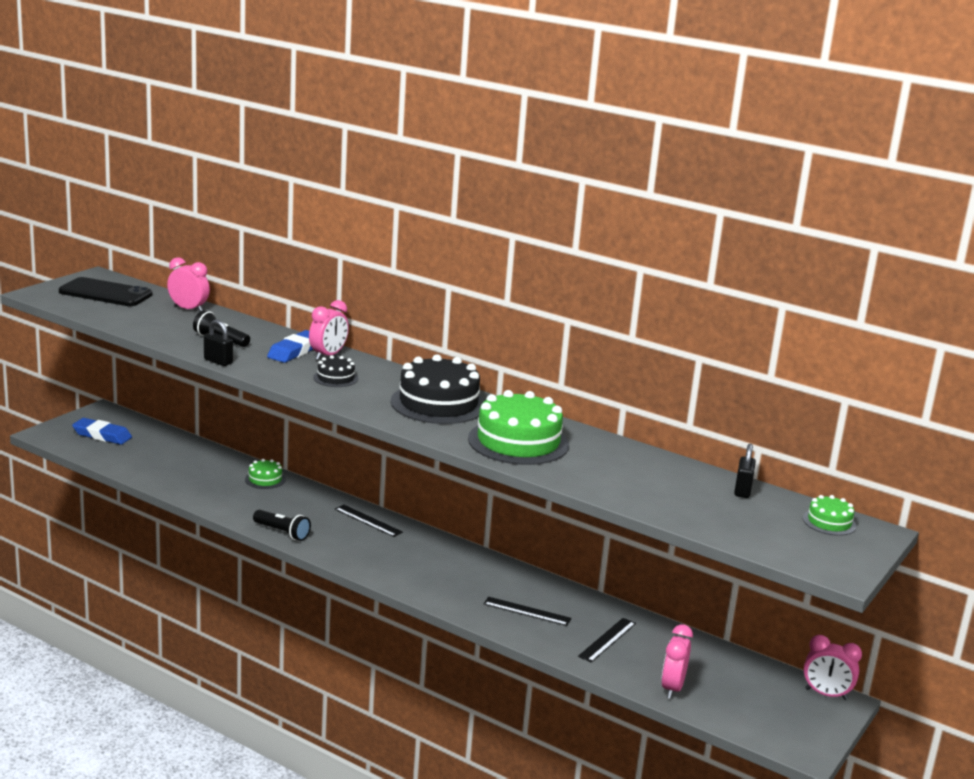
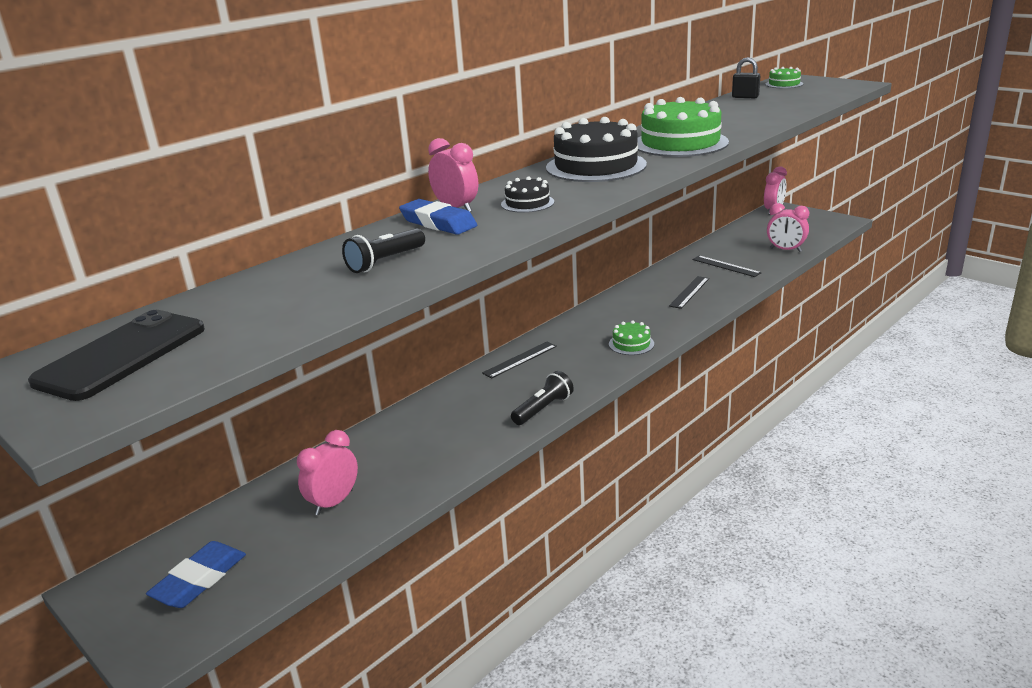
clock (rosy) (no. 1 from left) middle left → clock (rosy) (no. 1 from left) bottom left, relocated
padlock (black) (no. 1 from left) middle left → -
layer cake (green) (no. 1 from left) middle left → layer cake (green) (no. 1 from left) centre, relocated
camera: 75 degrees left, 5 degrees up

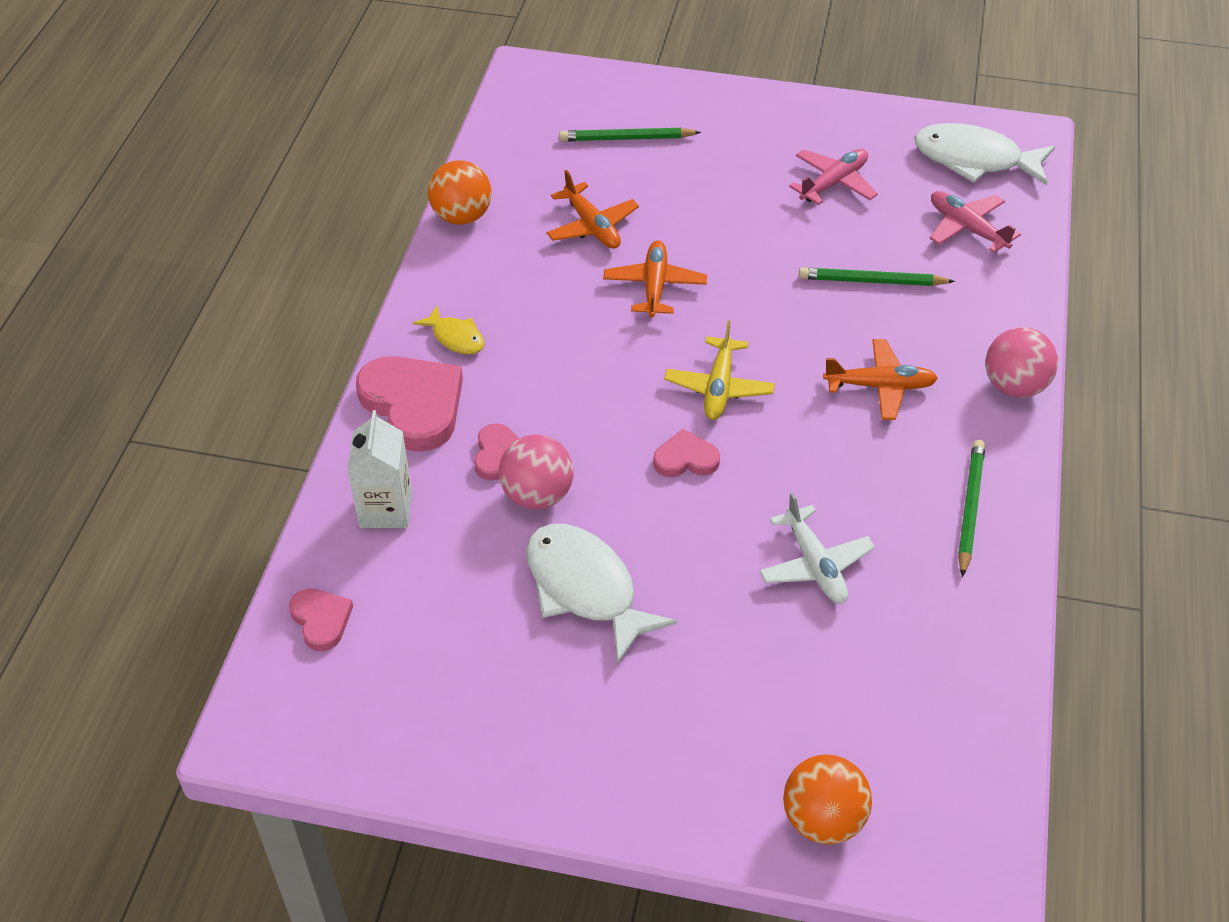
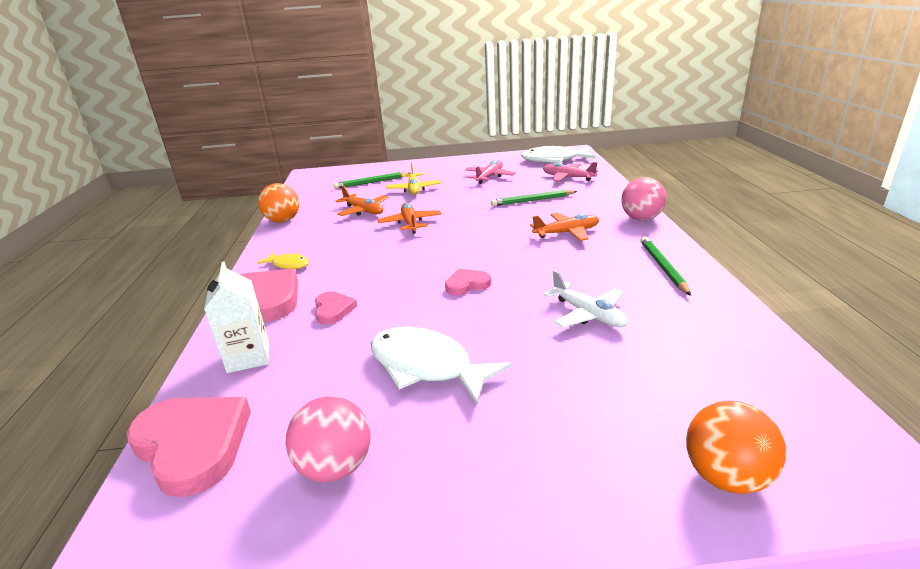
toy plane (golden) centre → toy plane (golden) top centre, relocated
ball (rosy) (no. 1 from left) centre → ball (rosy) (no. 1 from left) bottom centre, relocated
love heart (rosy) (no. 1 from left) bottom left, x1.91
camera: 15 degrees left, 20 degrees down

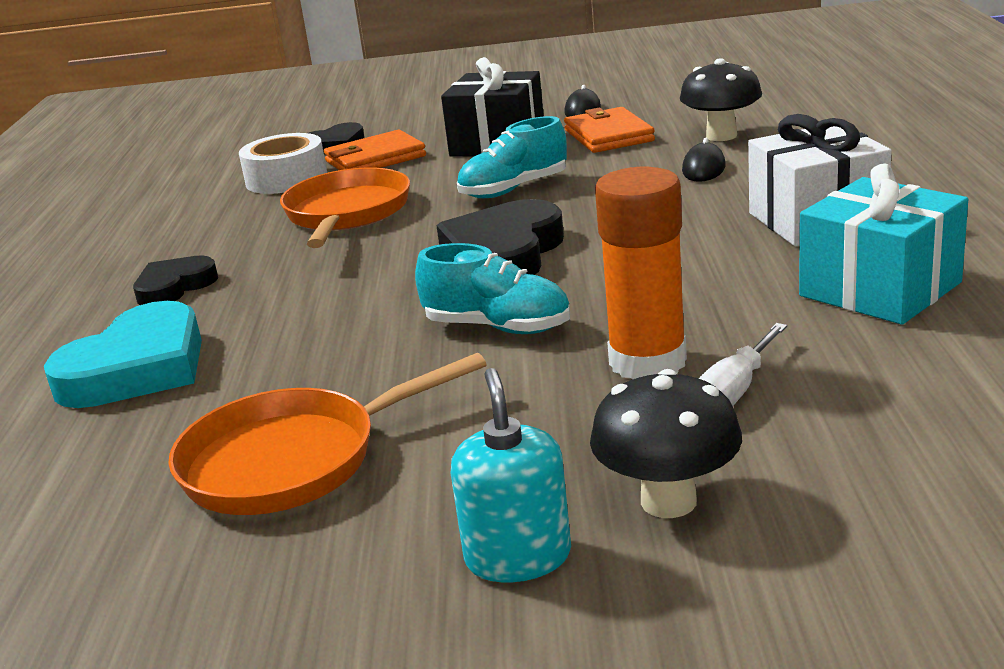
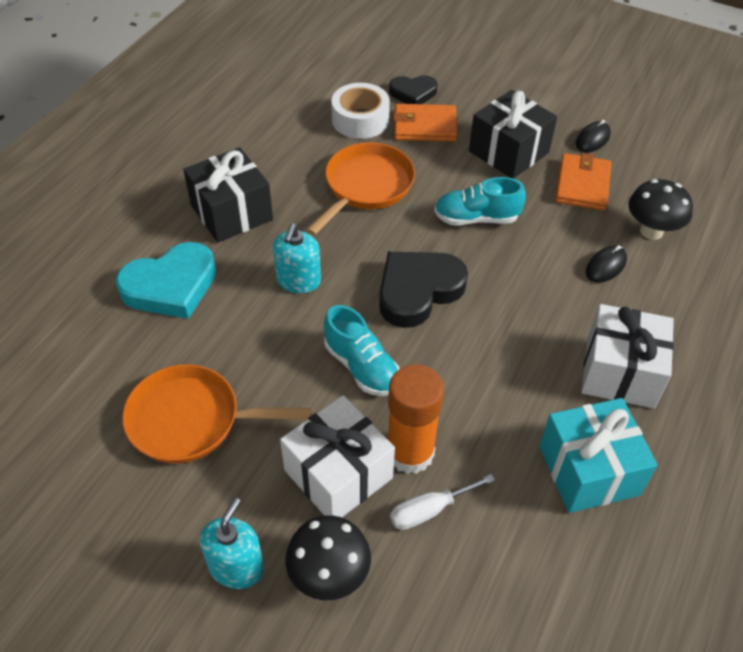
love heart (black) (no. 1 from left) middle left → wrapped gift (black) (no. 1 from left) top left
- → soap pump (teal) (no. 2 from left) centre
- → wrapped gift (snow-white) (no. 1 from left) bottom centre
camera: 25 degrees right, 25 degrees up

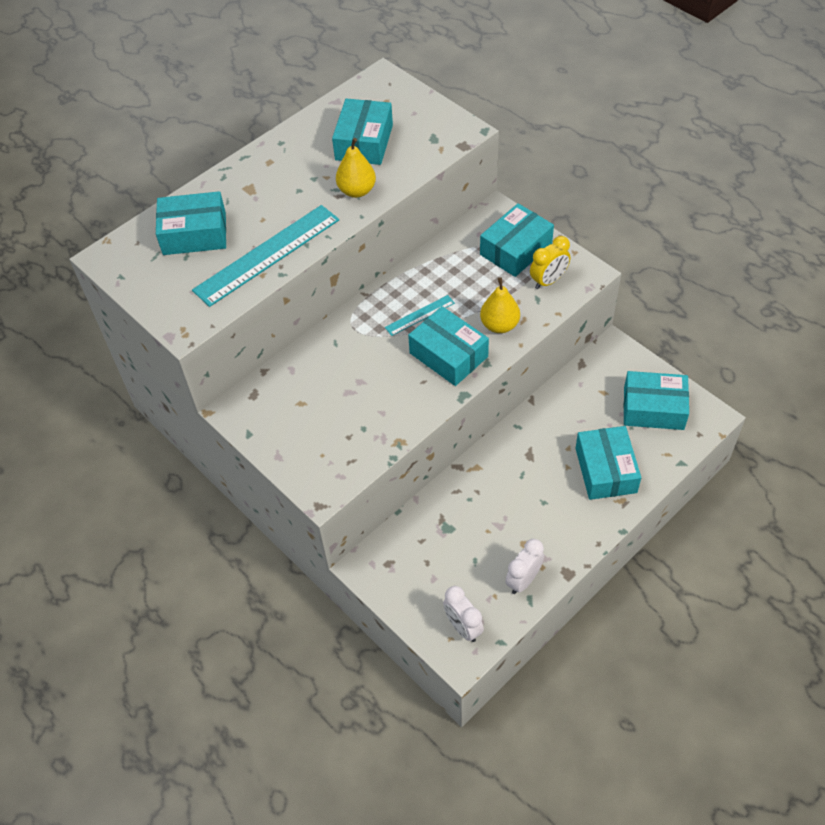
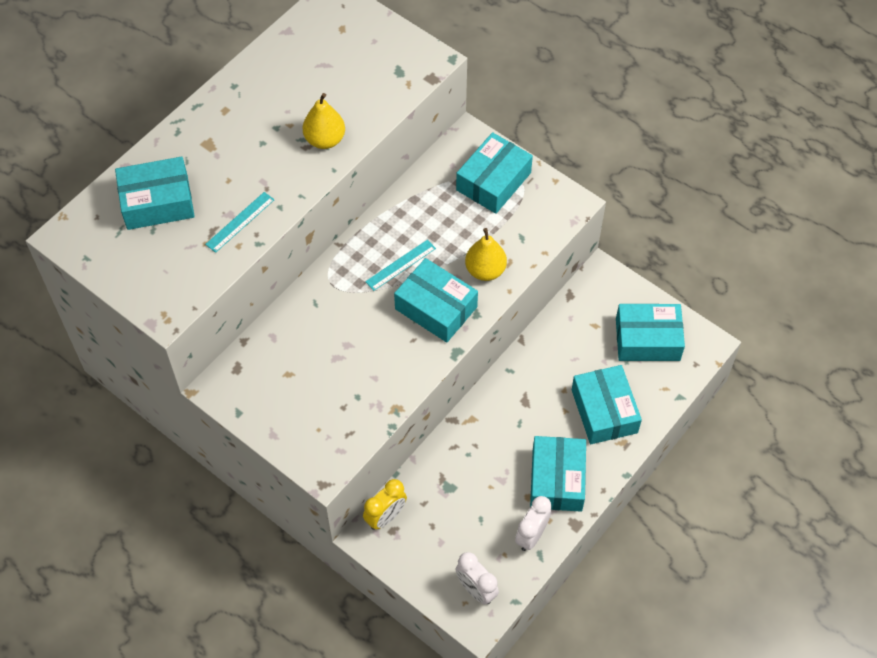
parcel (teal) (no. 2 from left in the first image) top centre → parcel (teal) (no. 4 from left) bottom centre, relocated
straightedge (teal) (no. 1 from left) top left → straightedge (teal) (no. 1 from left) middle left, x0.48
clock (golden) top right → clock (golden) bottom centre, relocated
camera: 10 degrees left, 5 degrees up

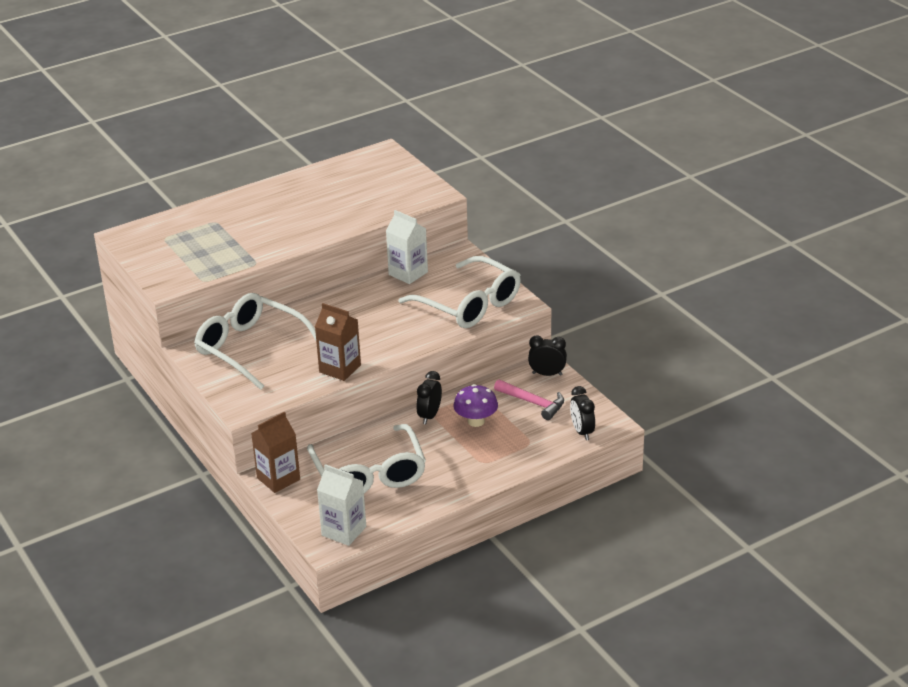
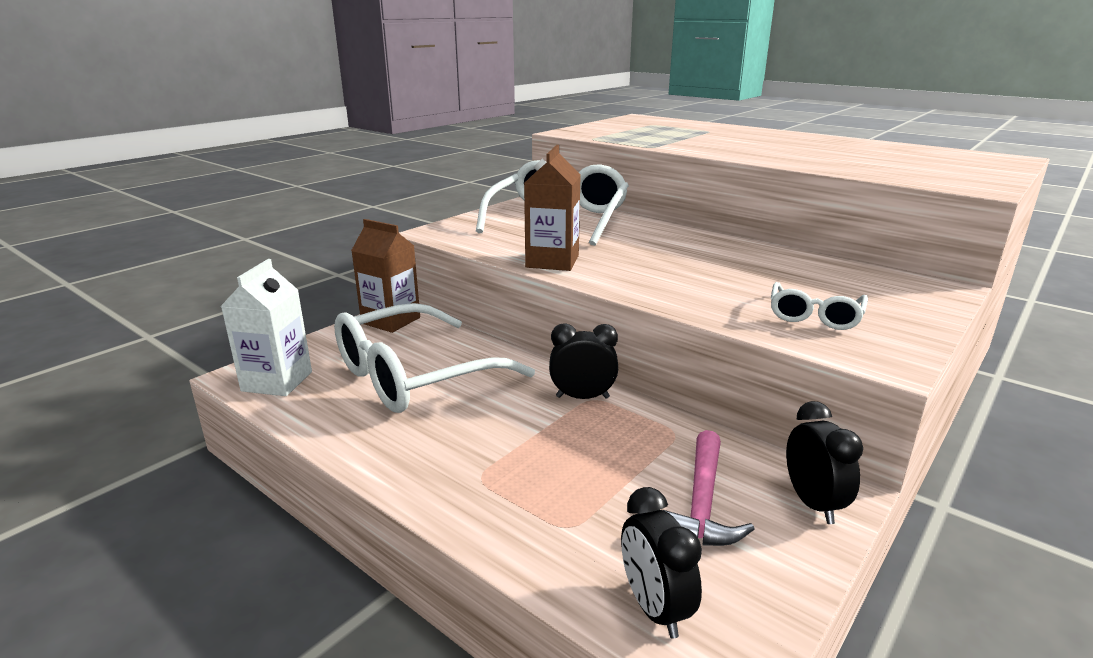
milk carton (snow-white) (no. 2 from left) centre → -
eyeglasses (snow-white) (no. 3 from left) centre → eyeglasses (snow-white) (no. 3 from left) middle right, x0.47
fungus (violet) centre → -
clock (black) (no. 3 from left in the first image) centre → clock (black) (no. 2 from left) bottom centre, 75 degrees counterclockwise
camera: 70 degrees right, 10 degrees down

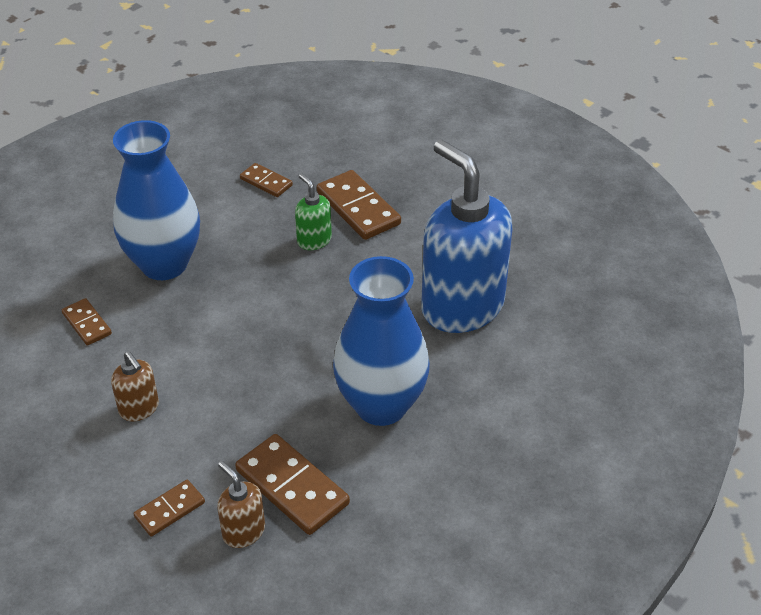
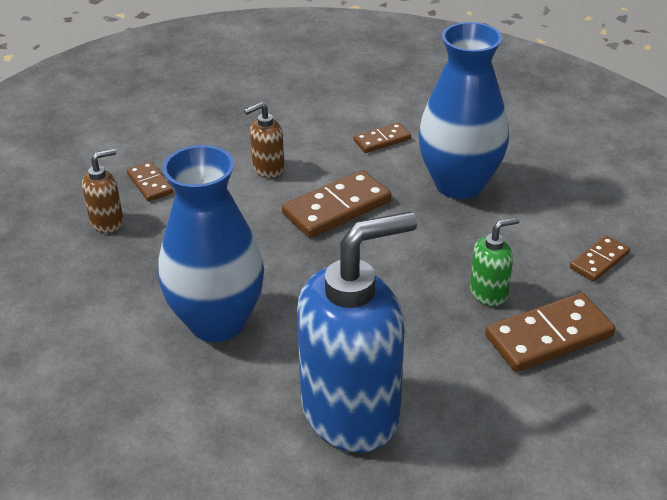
domino (dark brown) (no. 4 from left in the first image) bottom centre → domino (dark brown) (no. 2 from left) centre, relocated
camera: 100 degrees right, 5 degrees down

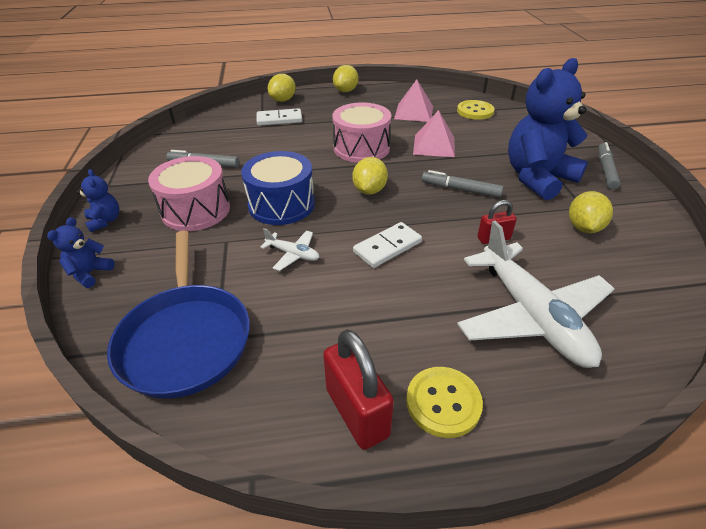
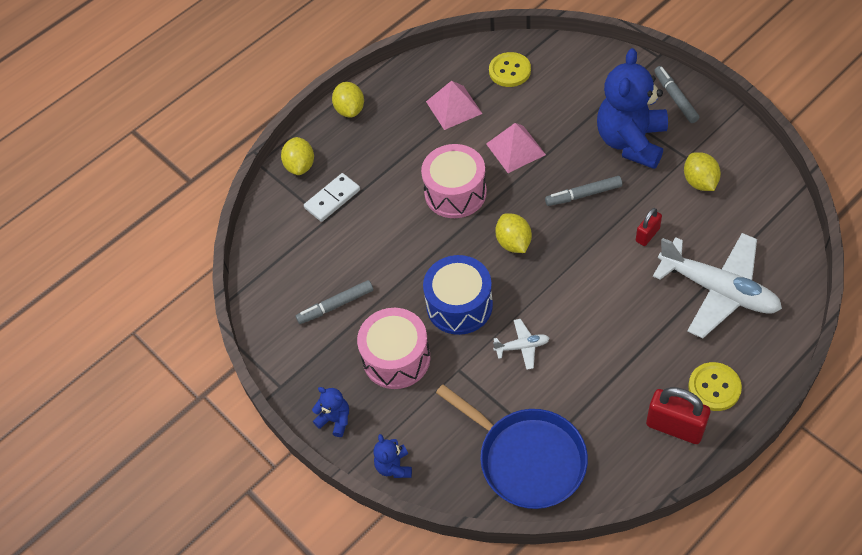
domino (snow-white) (no. 2 from left) centre → -
camera: 30 degrees left, 15 degrees up

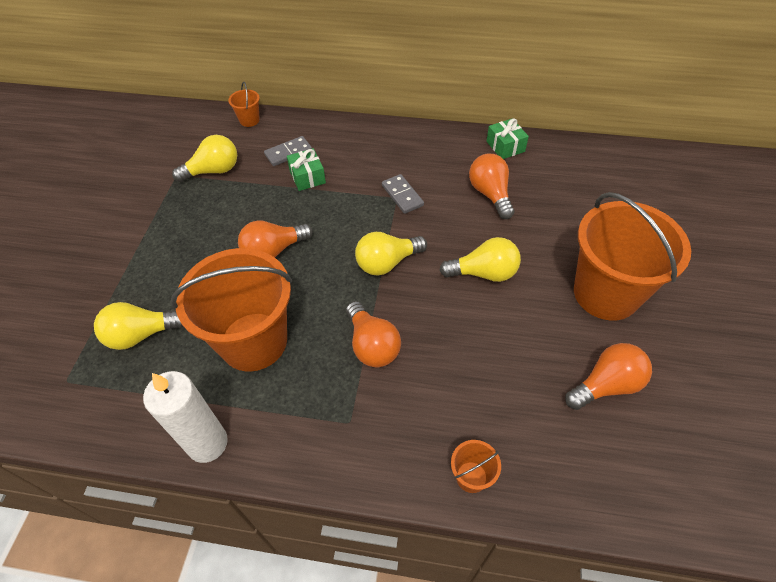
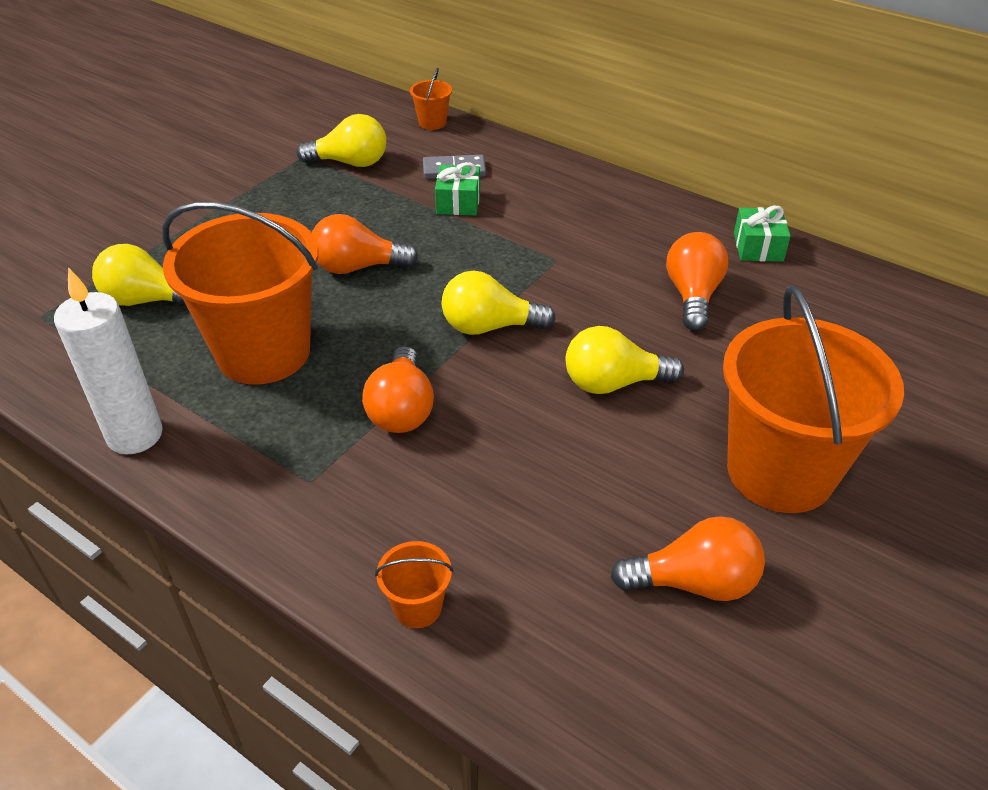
domino (ash-grey) (no. 2 from left) centre → -
bulb (golden) (no. 4 from left) centre, 150 degrees clockwise
camera: 25 degrees right, 10 degrees down

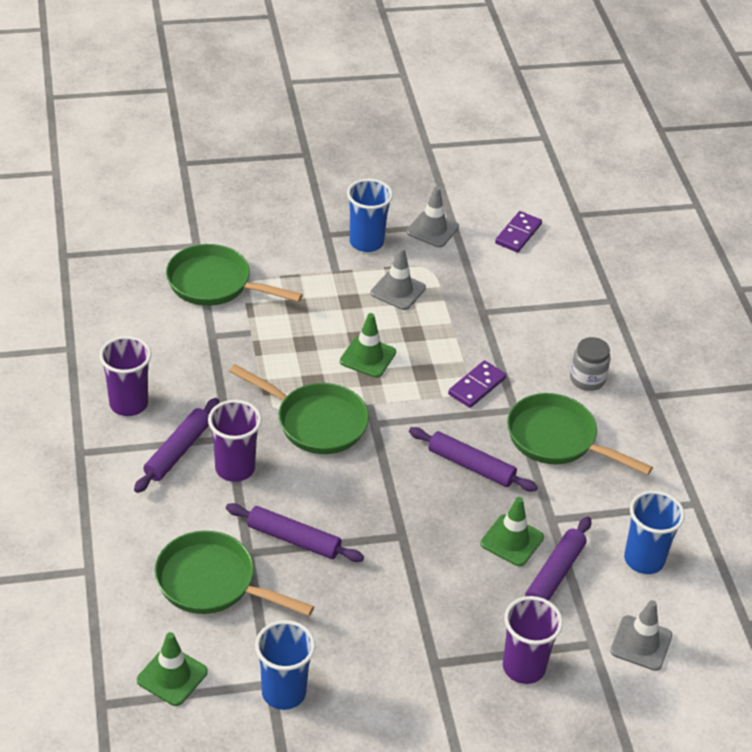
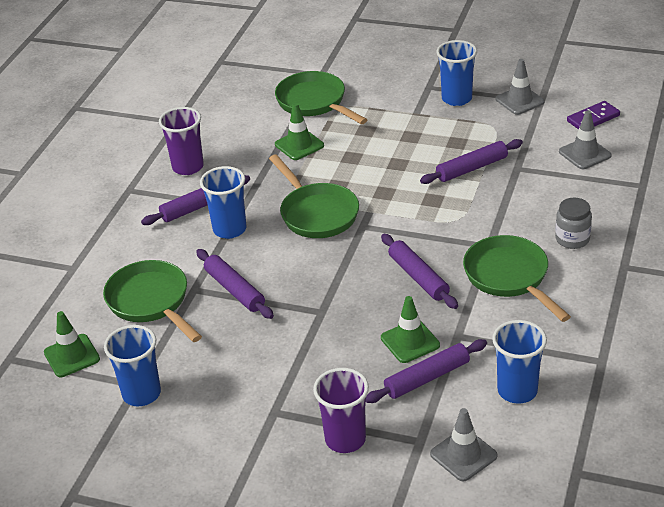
road cone (ash-grey) (no. 1 from left in the first image) centre → road cone (ash-grey) (no. 3 from left) top right, relocated
road cone (green) (no. 2 from left) centre → road cone (green) (no. 2 from left) top centre, relocated
domino (violet) (no. 1 from left) centre → -
tumbler (violet) (no. 2 from left) middle left → tumbler (cobalt) (no. 2 from left) centre
- → rolling pin (violet) (no. 5 from left) top right
camera: 35 degrees right, 5 degrees down

